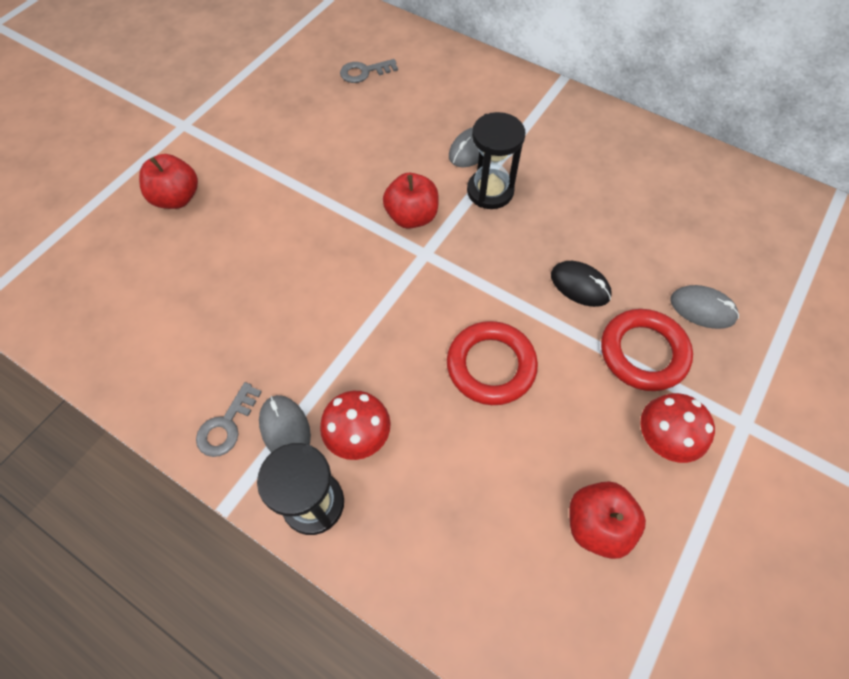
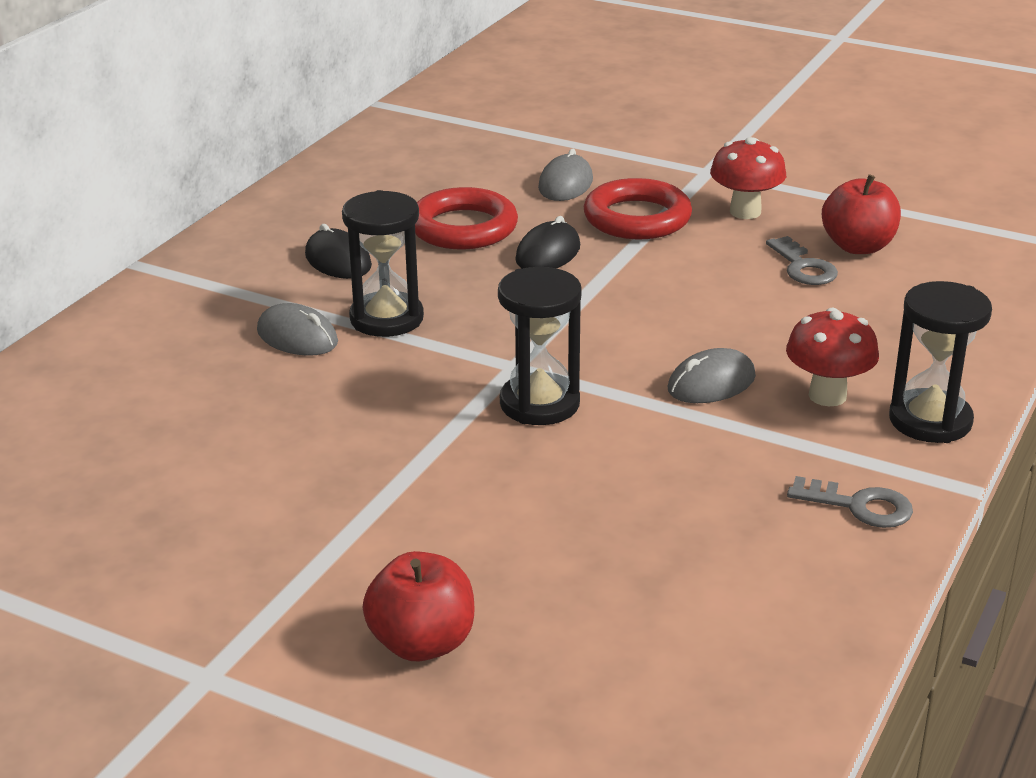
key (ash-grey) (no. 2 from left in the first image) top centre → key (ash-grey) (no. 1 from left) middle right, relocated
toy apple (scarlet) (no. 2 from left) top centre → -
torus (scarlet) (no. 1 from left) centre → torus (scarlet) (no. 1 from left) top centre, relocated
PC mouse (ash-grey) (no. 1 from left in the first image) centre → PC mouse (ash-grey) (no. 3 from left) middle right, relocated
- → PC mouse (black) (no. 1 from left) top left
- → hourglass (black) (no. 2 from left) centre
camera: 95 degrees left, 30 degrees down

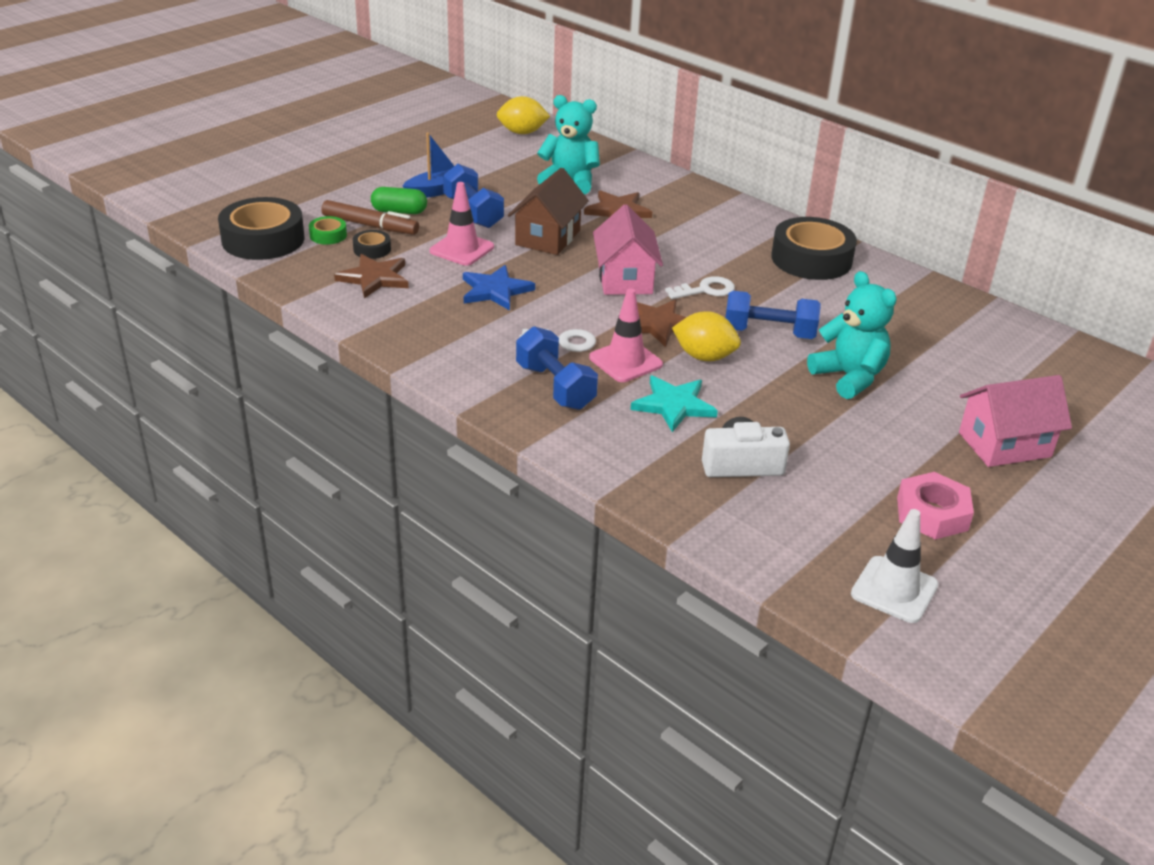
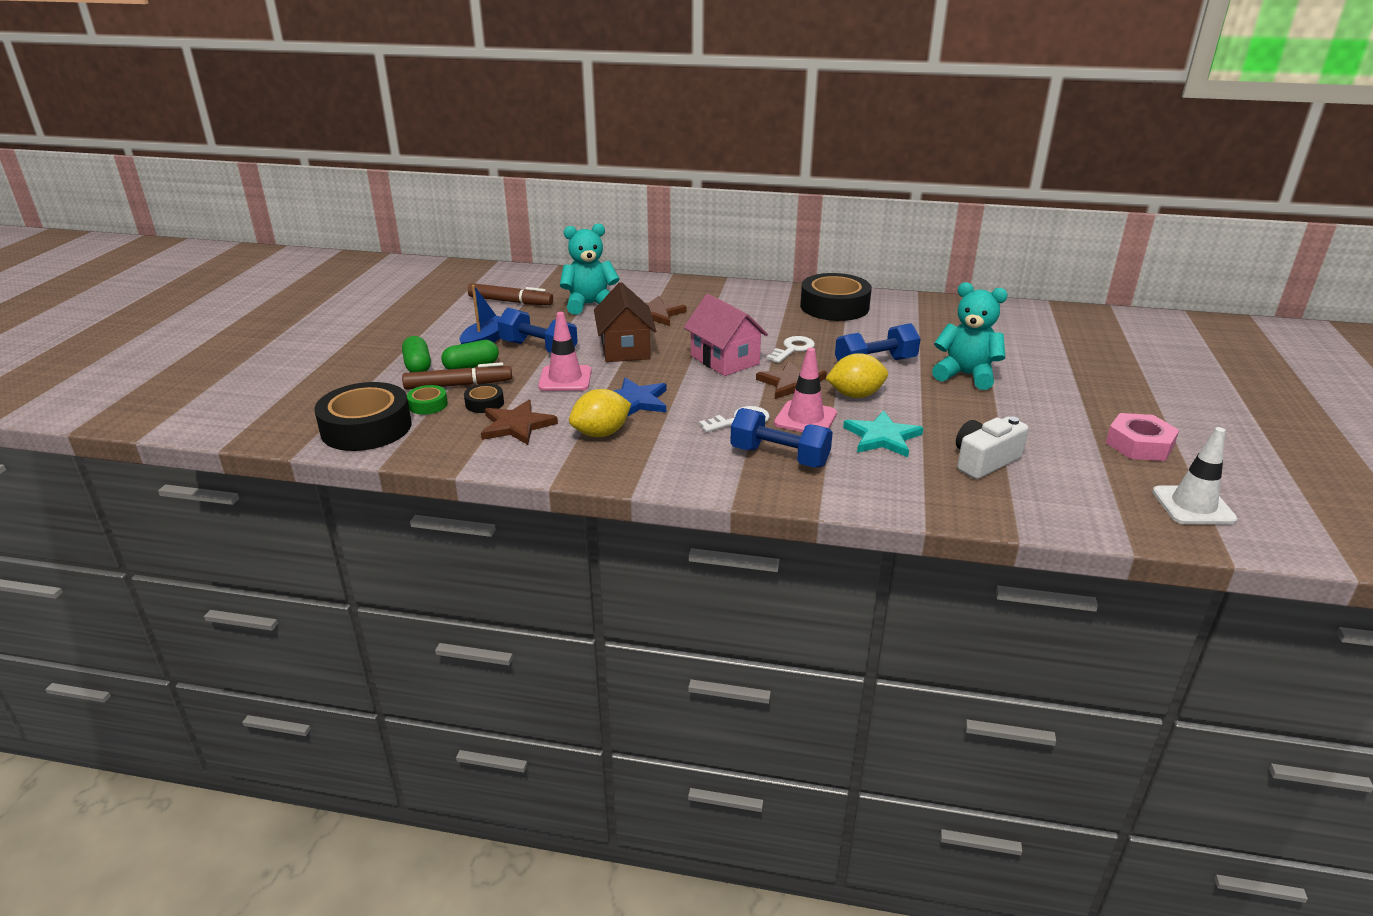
citrus fruit (golden) (no. 1 from left) top centre → citrus fruit (golden) (no. 1 from left) centre, relocated
toy house (rosy) (no. 2 from left) middle right → -
- → felt pen (dark brown) (no. 2 from left) top centre
- → pill (green) (no. 1 from left) middle left
camera: 30 degrees left, 5 degrees down

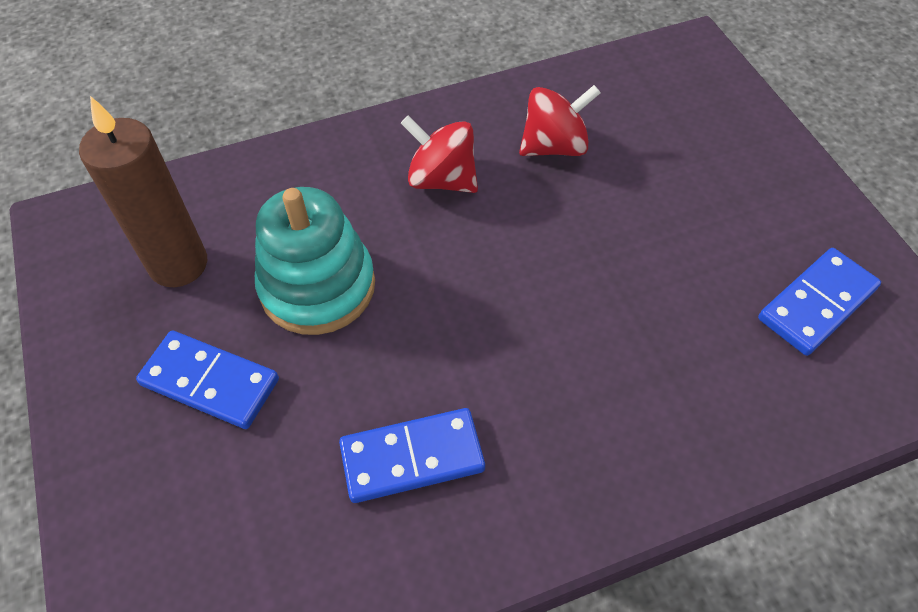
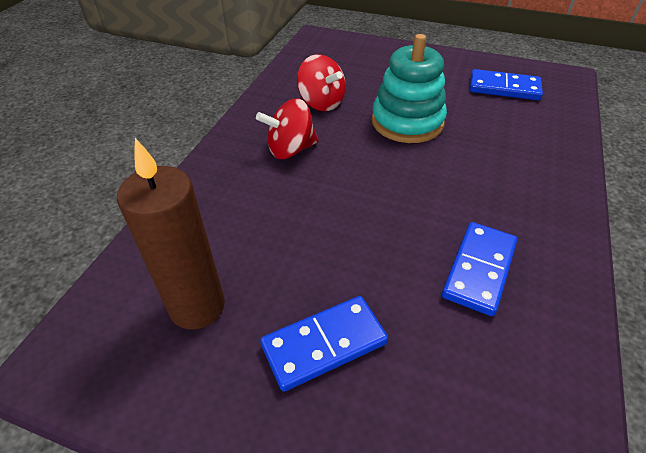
toy top (scarlet) (no. 2 from left) top centre, 120 degrees clockwise
ring stacker (teal) centre → ring stacker (teal) top centre, relocated
domino (cobalt) (no. 3 from left) middle right → domino (cobalt) (no. 3 from left) top right, 75 degrees counterclockwise
camera: 50 degrees left, 10 degrees down

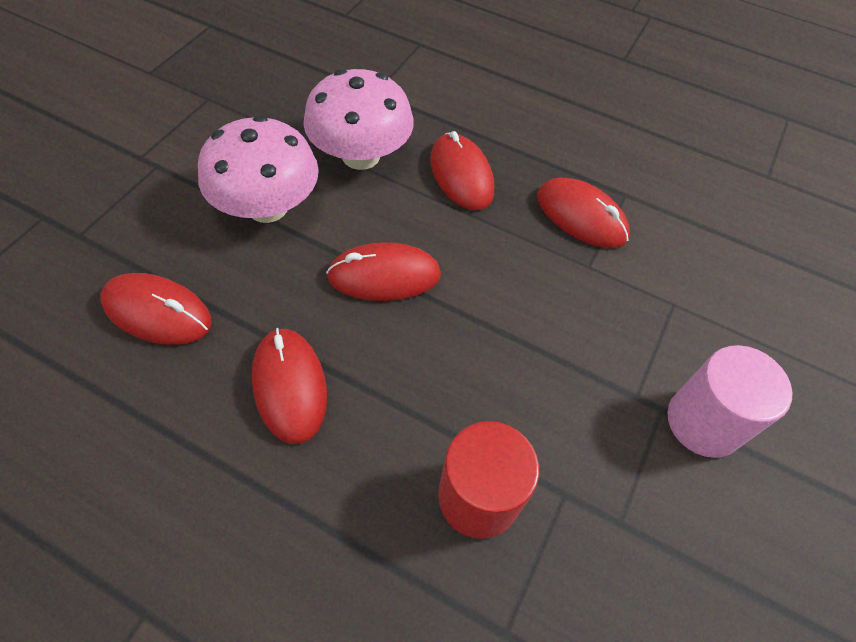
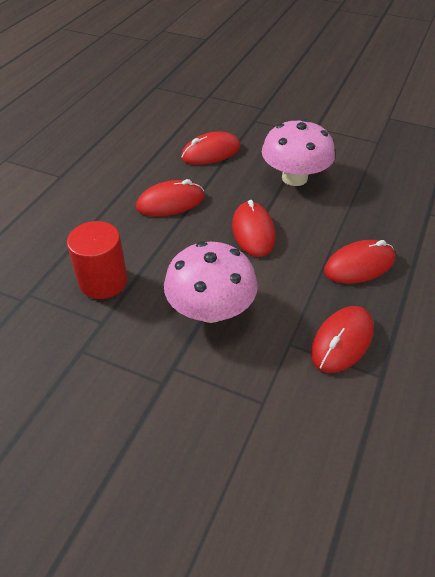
fungus (rosy) (no. 2 from left in the first image) top centre → fungus (rosy) (no. 1 from left) centre, relocated
PC mouse (scarlet) (no. 1 from left in the first image) middle left → PC mouse (scarlet) (no. 2 from left) top centre, 45 degrees clockwise
solid cylinder (rosy) middle right → -
camera: 90 degrees right, 10 degrees down

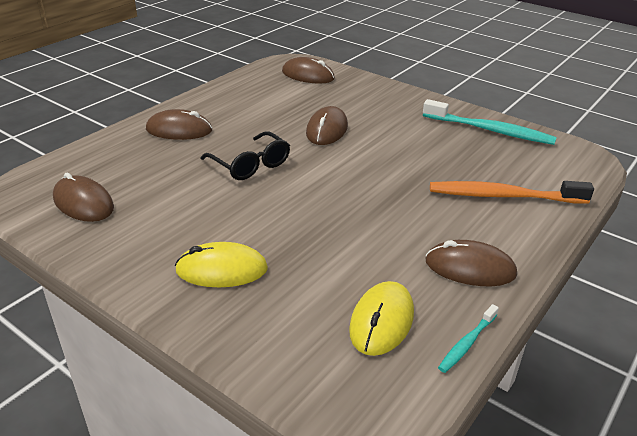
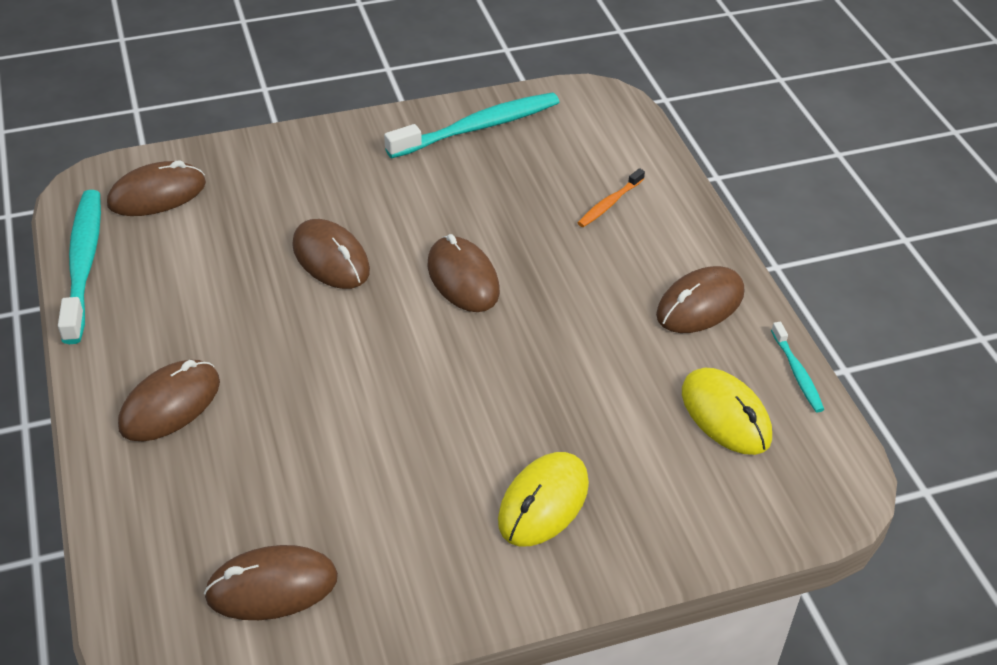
eyeglasses (black) centre → -
toothbrush (orange-coloured) middle right → toothbrush (orange-coloured) top centre, x0.50
- → toothbrush (teal) (no. 1 from left) middle left
- → PC mouse (dark brown) (no. 5 from left) centre
camera: 55 degrees left, 10 degrees up

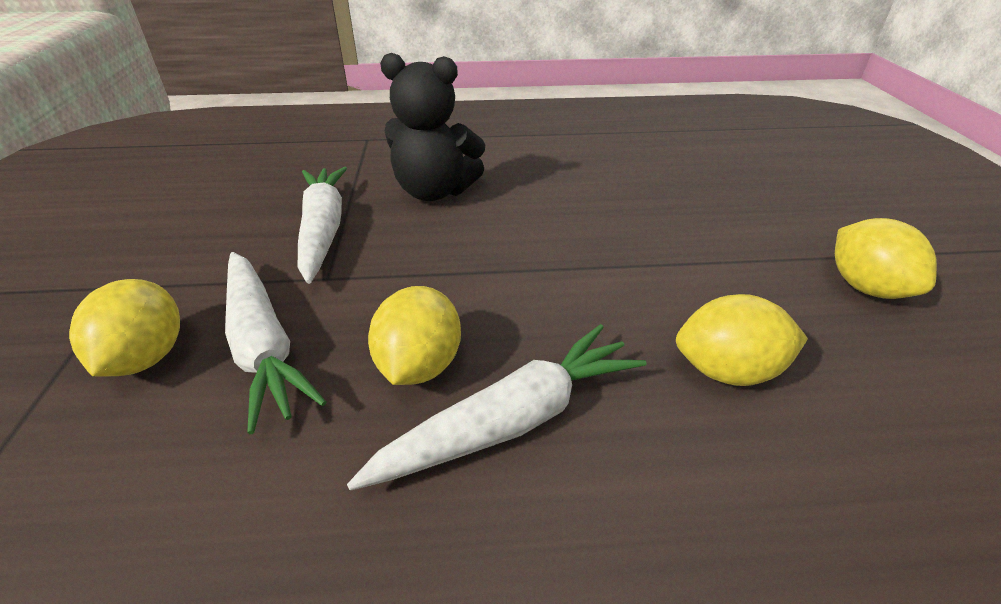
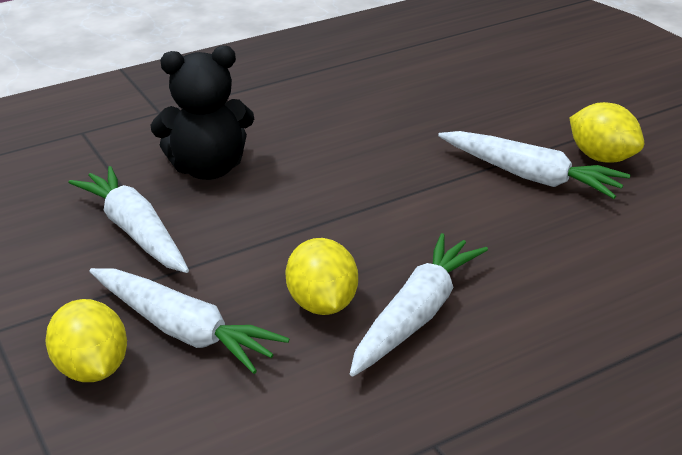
citrus fruit (golden) (no. 3 from left) middle right → -
- → toy carrot (snow-white) (no. 4 from left) middle right
camera: 25 degrees left, 5 degrees down

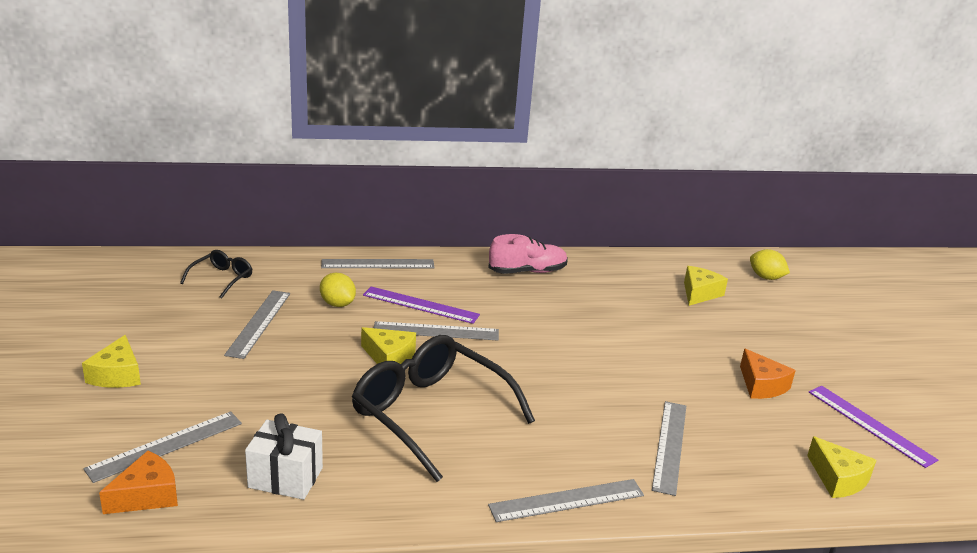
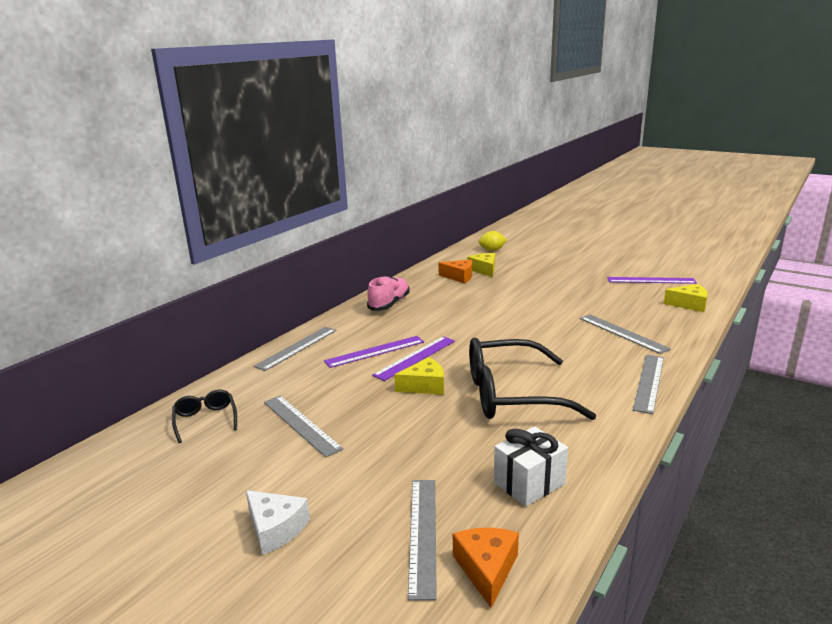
citrus fruit (golden) (no. 1 from left) centre → -
straightedge (ash-grey) (no. 4 from left) centre → straightedge (violet) (no. 2 from left) centre
piece of cheese (golden) (no. 1 from left) middle left → piece of cheese (snow-white) bottom centre
piece of cheese (orange-coloured) (no. 2 from left in the first image) bottom right → piece of cheese (orange-coloured) (no. 1 from left) centre, relocated
camera: 45 degrees left, 5 degrees down

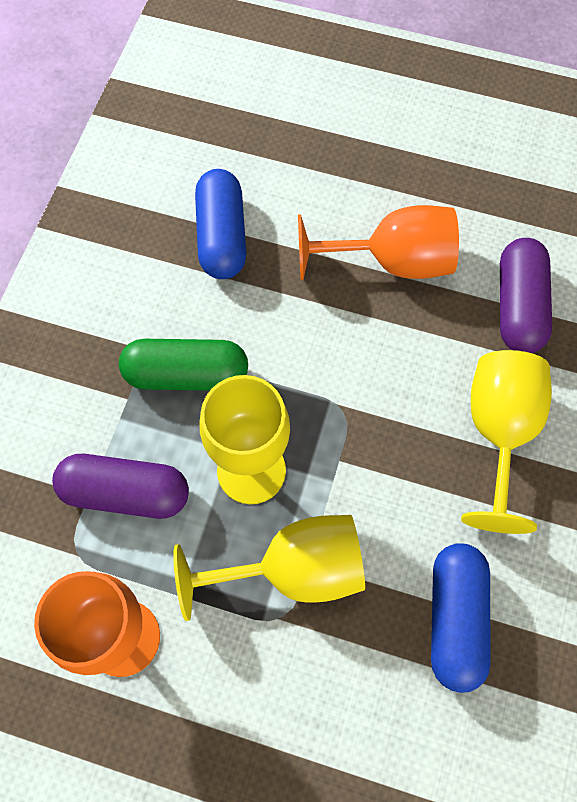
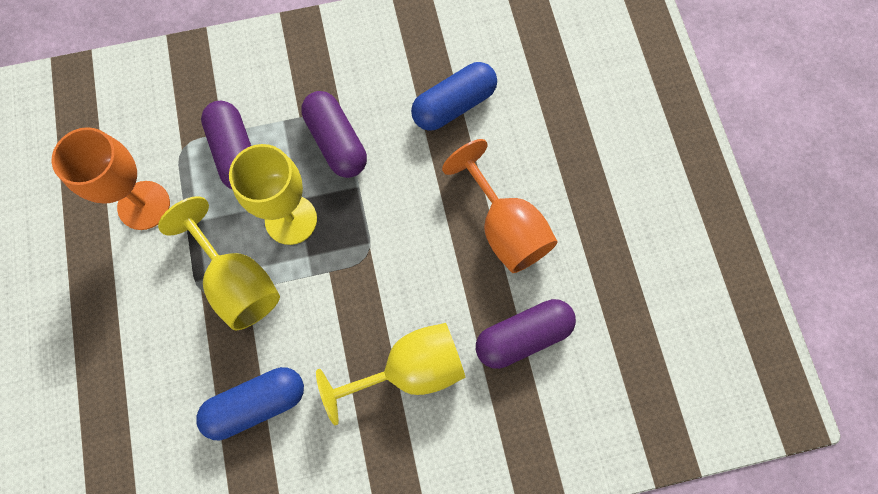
pill (green) middle left → pill (violet) (no. 2 from left) top centre
camera: 60 degrees right, 5 degrees up

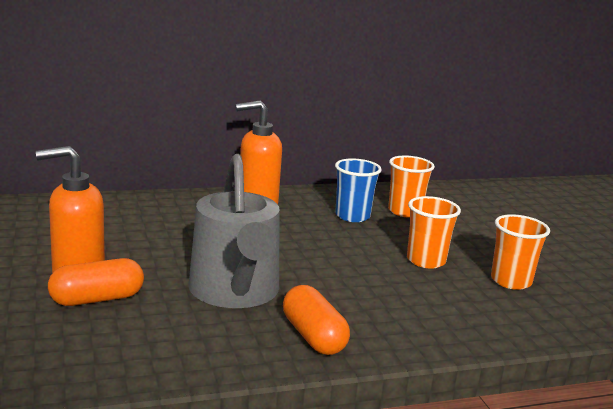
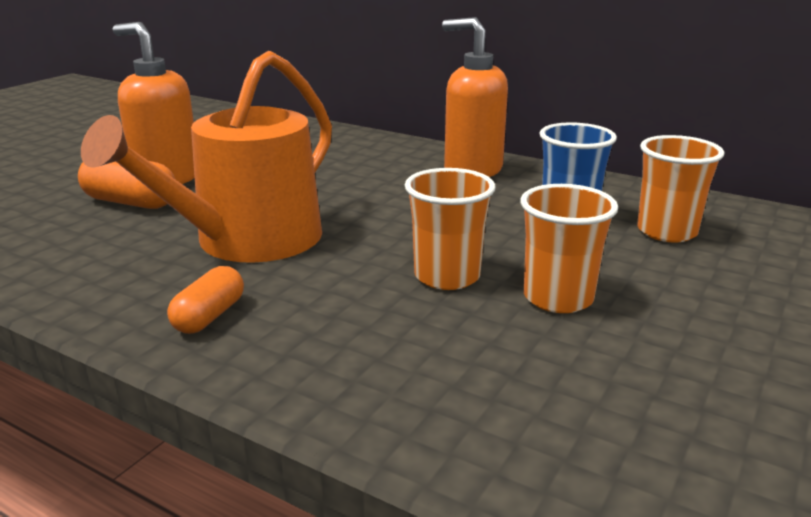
sprinkling can (ash-grey) centre → sprinkling can (orange-coloured) top left
tumbler (orange-coloured) (no. 3 from left in the first image) middle right → tumbler (orange-coloured) (no. 1 from left) centre, relocated
pill (orange-coloured) (no. 2 from left) bottom centre → pill (orange-coloured) (no. 2 from left) middle left, x0.66
camera: 50 degrees right, 5 degrees up

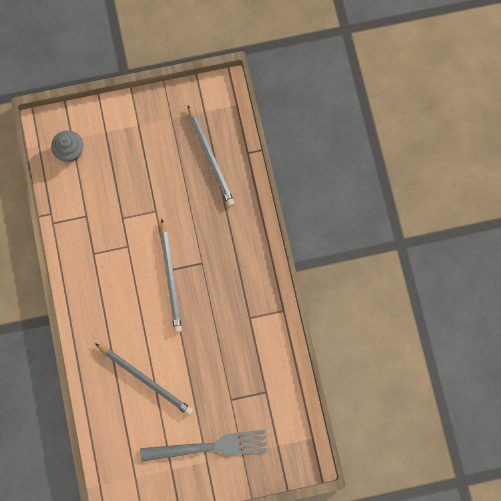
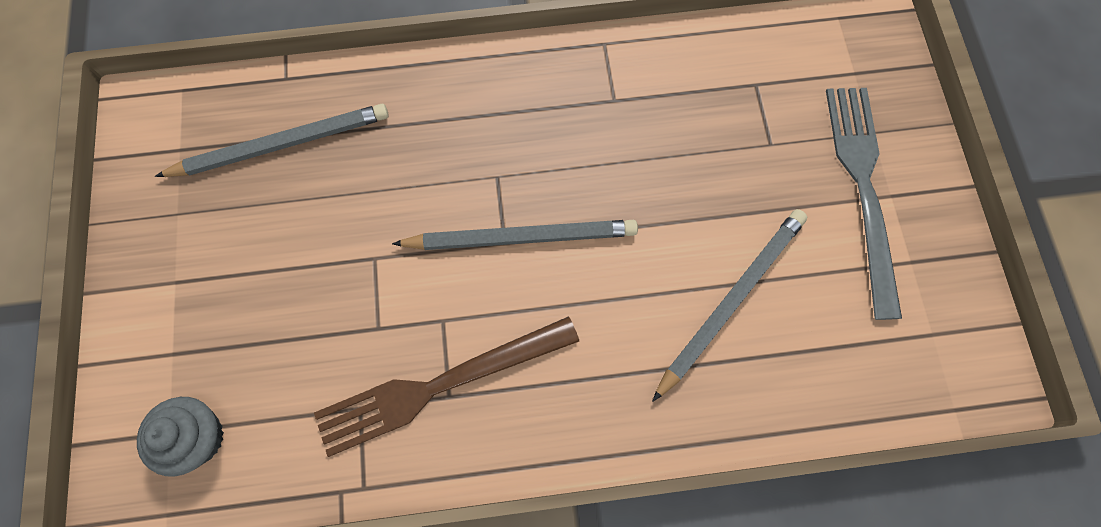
- → dinner fork (dark brown) bottom centre
camera: 85 degrees left, 5 degrees down

